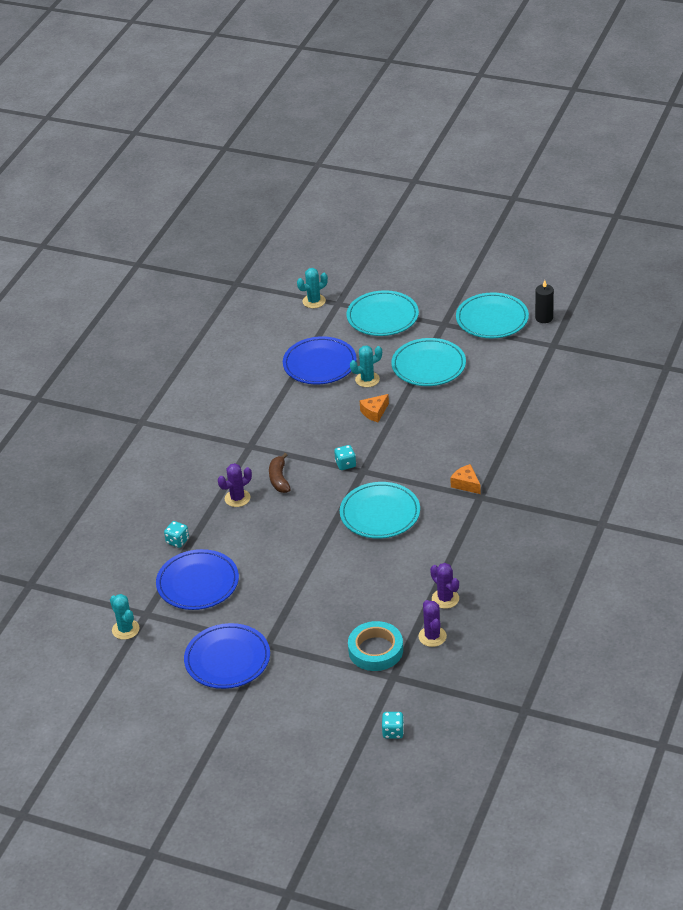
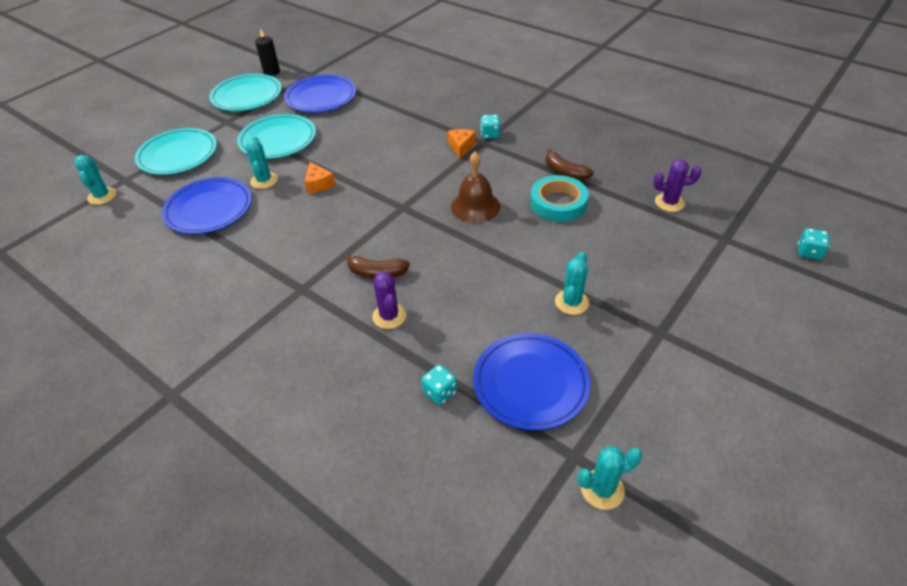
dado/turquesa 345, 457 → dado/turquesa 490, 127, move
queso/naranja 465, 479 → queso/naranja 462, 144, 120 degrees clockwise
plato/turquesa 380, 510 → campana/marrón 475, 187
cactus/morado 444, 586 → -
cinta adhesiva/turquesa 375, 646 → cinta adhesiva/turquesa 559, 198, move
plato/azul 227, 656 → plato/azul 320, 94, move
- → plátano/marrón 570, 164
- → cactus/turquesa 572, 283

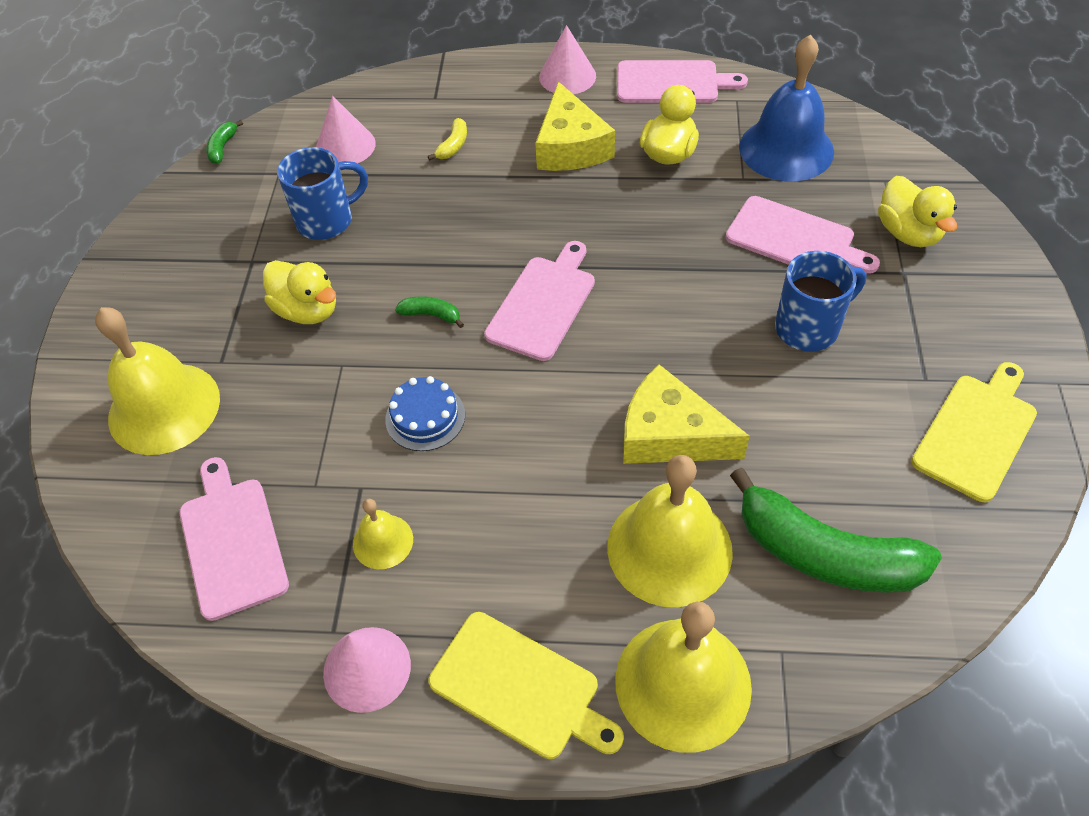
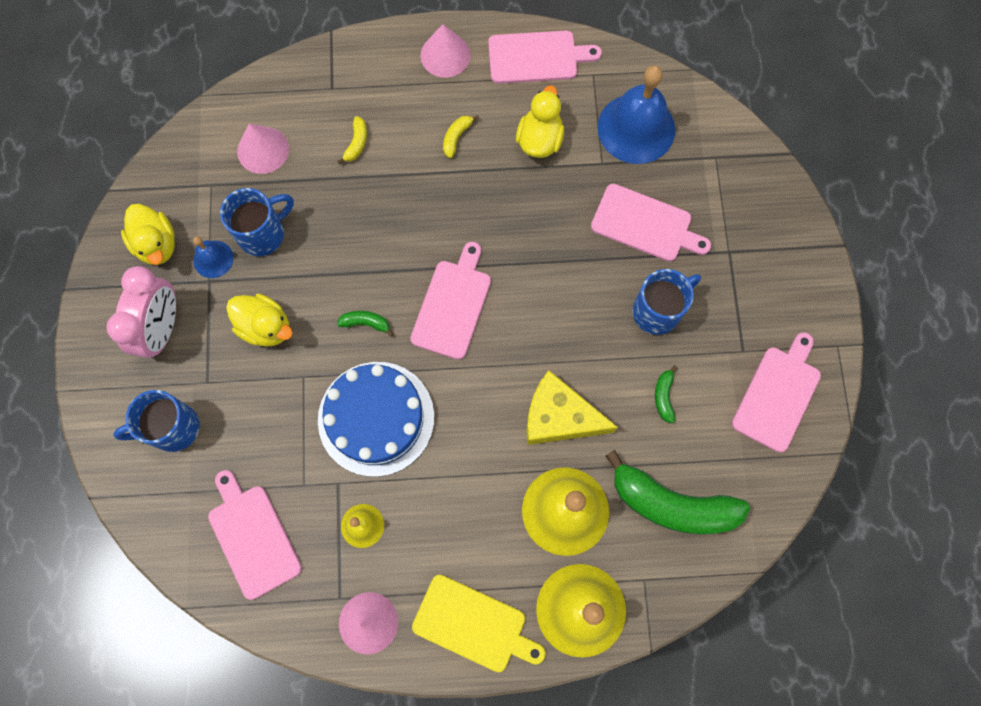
queso/amarillo 575, 126 → plátano/amarillo 461, 136
plátano/verde 224, 142 → plátano/verde 666, 394, move
pato/amarillo 917, 211 → pato/amarillo 148, 234, move
campana/amarillo 157, 381 → taza/azul 156, 421
tabla de cortar/amarillo 974, 432 → tabla de cortar/rosa 776, 392
tarta/azul 425, 413 → tarta/azul 376, 419, x1.93
- → campana/azul 213, 257
- → despertador/rosa 141, 312

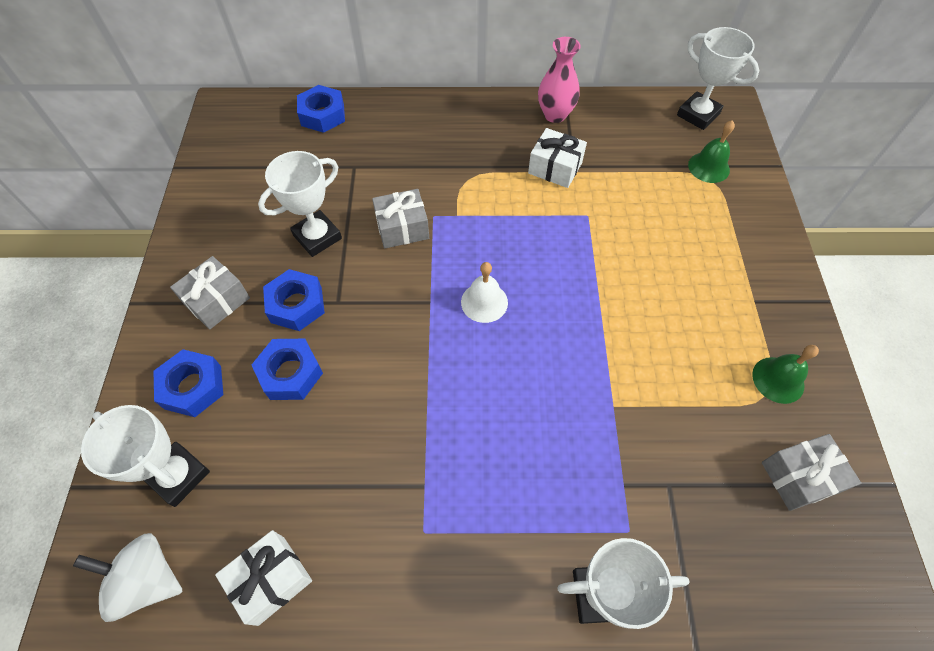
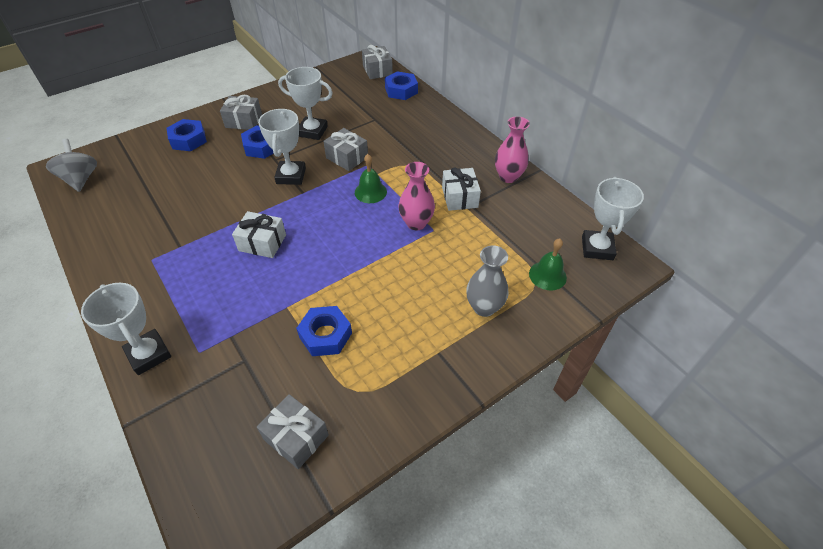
campana/blanco 484, 292 → -
tuerca/azul 287, 369 → tuerca/azul 324, 331, move
campana/verde 785, 374 → campana/verde 371, 178, move
trofeo/blanco 145, 456 → trofeo/blanco 282, 147, move
regalo/blanco 263, 578 → regalo/blanco 259, 234, move
peonza/blanco 128, 577 → peonza/gris 71, 165
- → regalo/gris 377, 62
- → florero/rosa 416, 196
- → florero/gris 487, 281

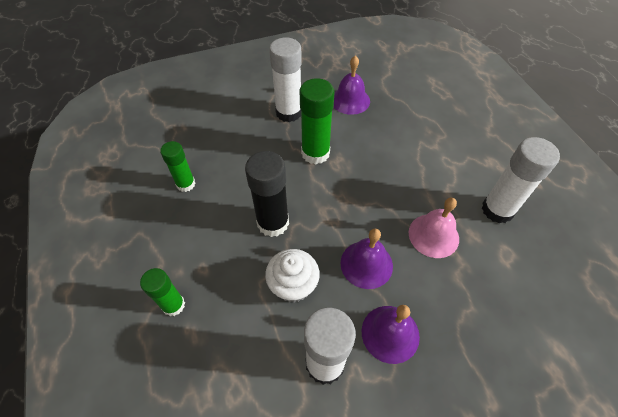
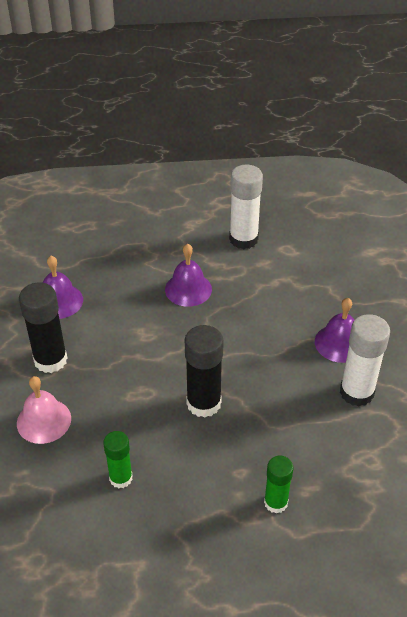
barra de pegamento/blanco 285, 80 → barra de pegamento/negro 43, 327
barra de pegamento/verde 317, 121 → -
campana/rosa 434, 228 → campana/rosa 44, 410, move
campana/morado 366, 259 → campana/morado 188, 275, move
magdalena/blanco 292, 276 → -

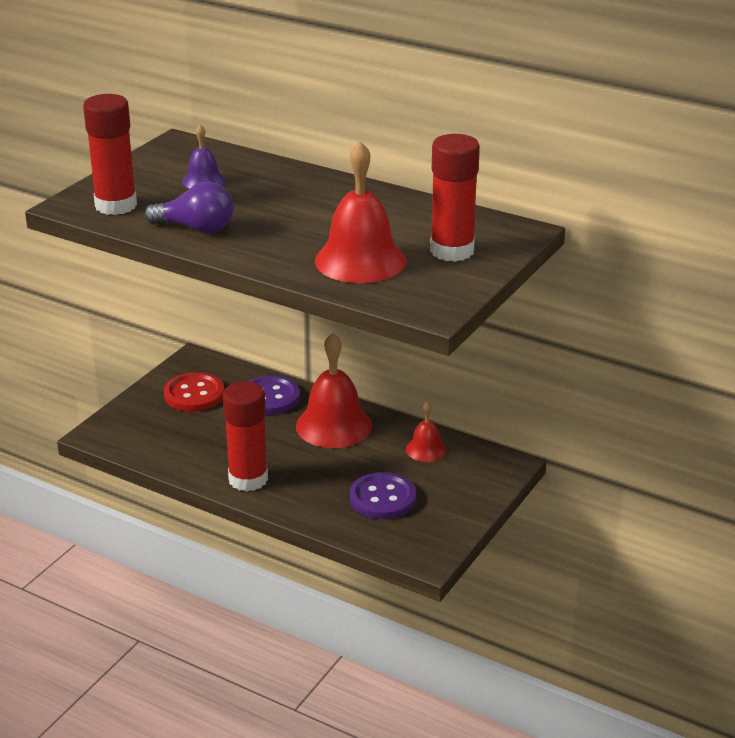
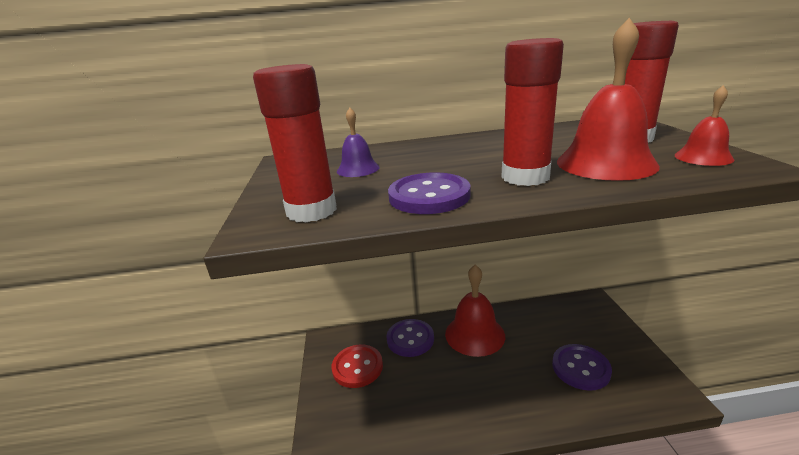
bombilla/morado 189, 207 → botón/morado 429, 193
barra de pegamento/rojo 245, 436 → barra de pegamento/rojo 532, 112, move
campana/rojo 426, 431 → campana/rojo 704, 125, move

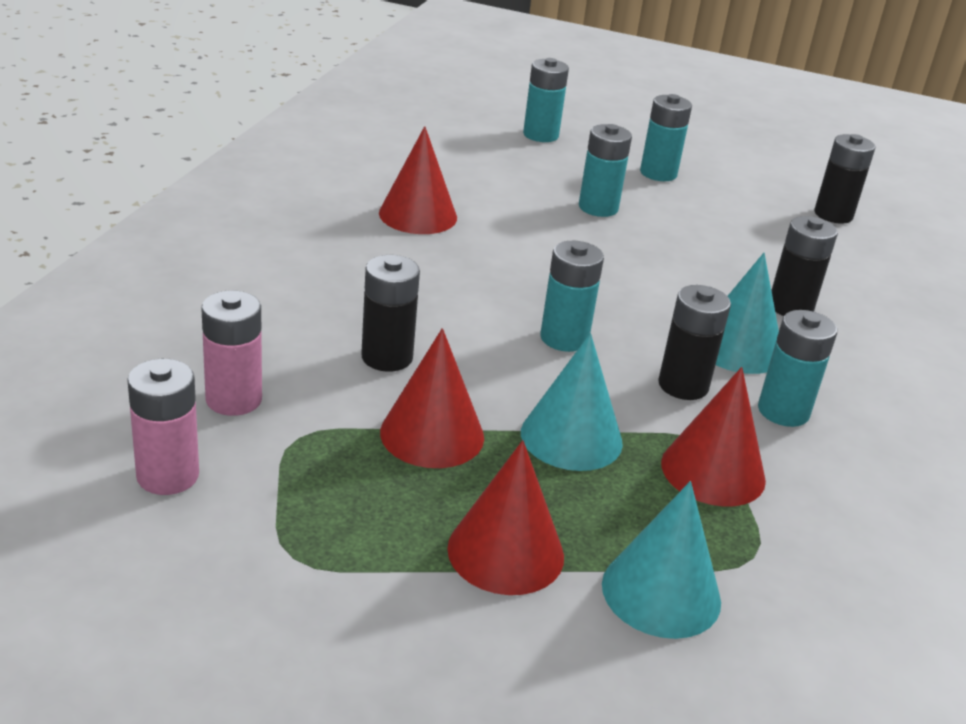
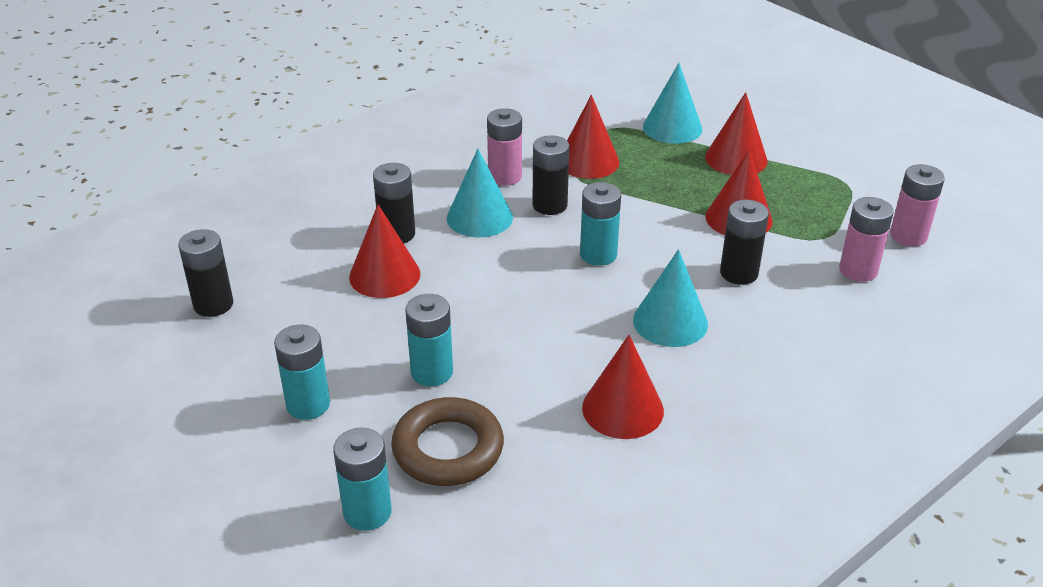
pila/turquesa 797, 368 → pila/rosa 504, 147
cono/turquesa 572, 402 → cono/turquesa 670, 298, move
- → cono/rojo 384, 251
- → anillo/marrón 447, 441

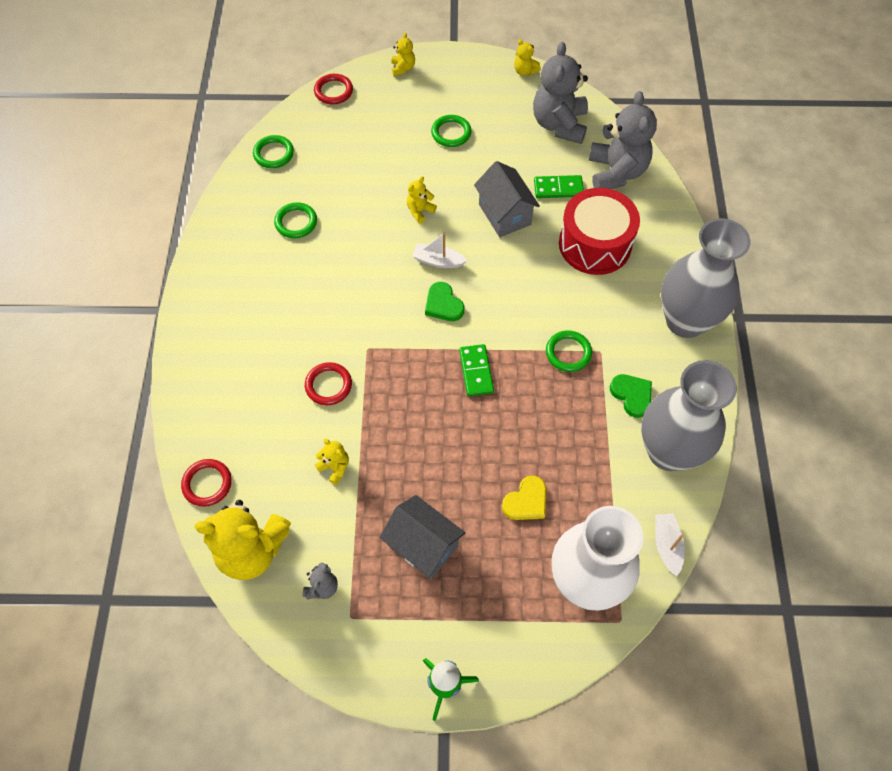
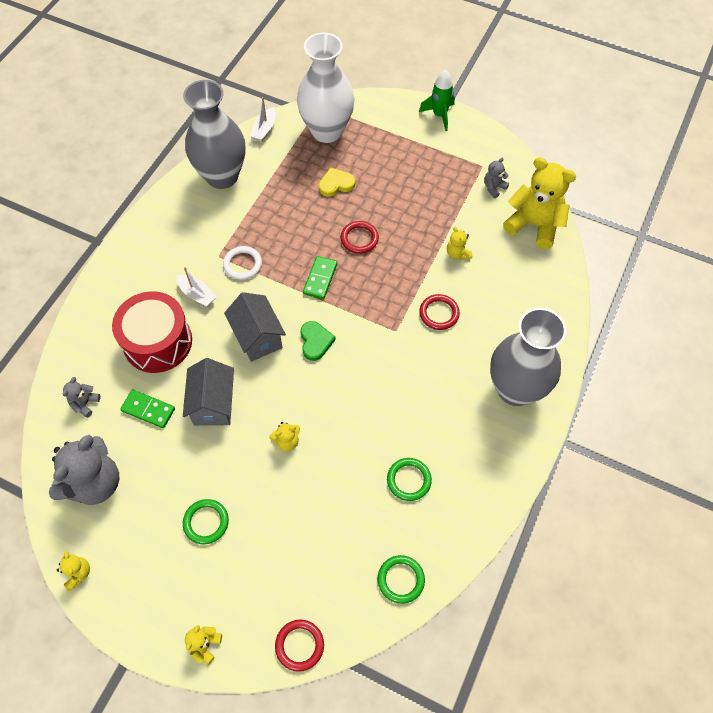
osito/gris 623, 140 → osito/gris 81, 397, x0.45
florero/gris 705, 278 → florero/gris 528, 357, move
barco/blanco 439, 250 → barco/blanco 196, 287, move
anillo/verde 569, 351 → anillo/blanco 242, 263
corazón/verde 631, 396 → -
anillo/rojo 206, 483 → anillo/rojo 360, 237, move
casa/gris 422, 537 → casa/gris 255, 327, move

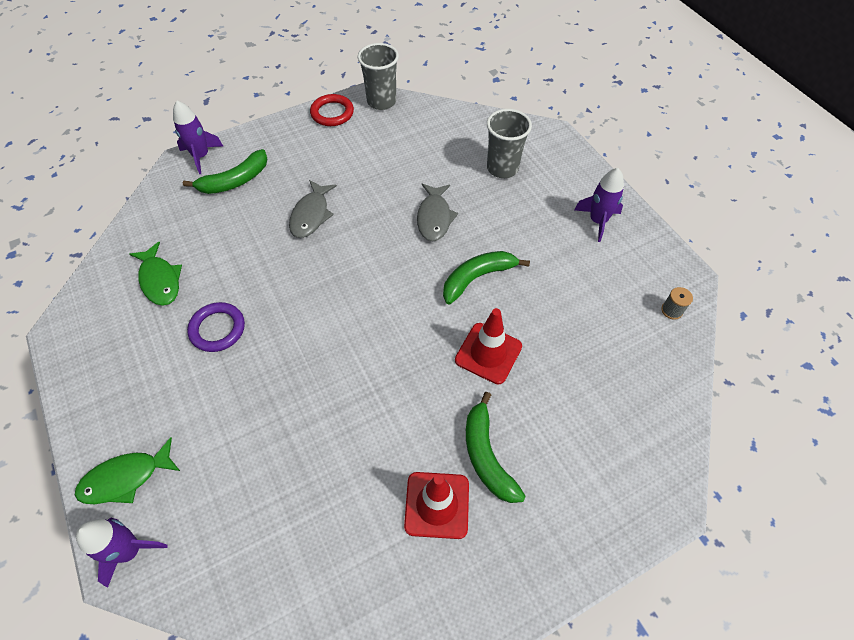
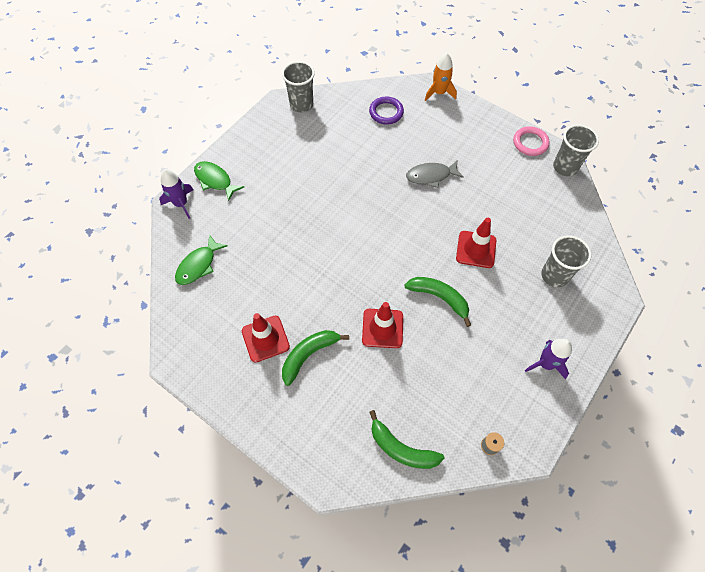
anillo/rojo 332, 110 → anillo/rosa 531, 141
cohete/morado 198, 137 → cohete/naranja 441, 77
plátano/verde 225, 171 → plátano/verde 407, 439, move
pez/gris 437, 212 → cono de tráfico/rojo 476, 243
pez/verde 155, 274 → pez/verde 201, 259, move
anillo/morado 216, 327 → anillo/morado 386, 110, move
- → vaso/gris 298, 86

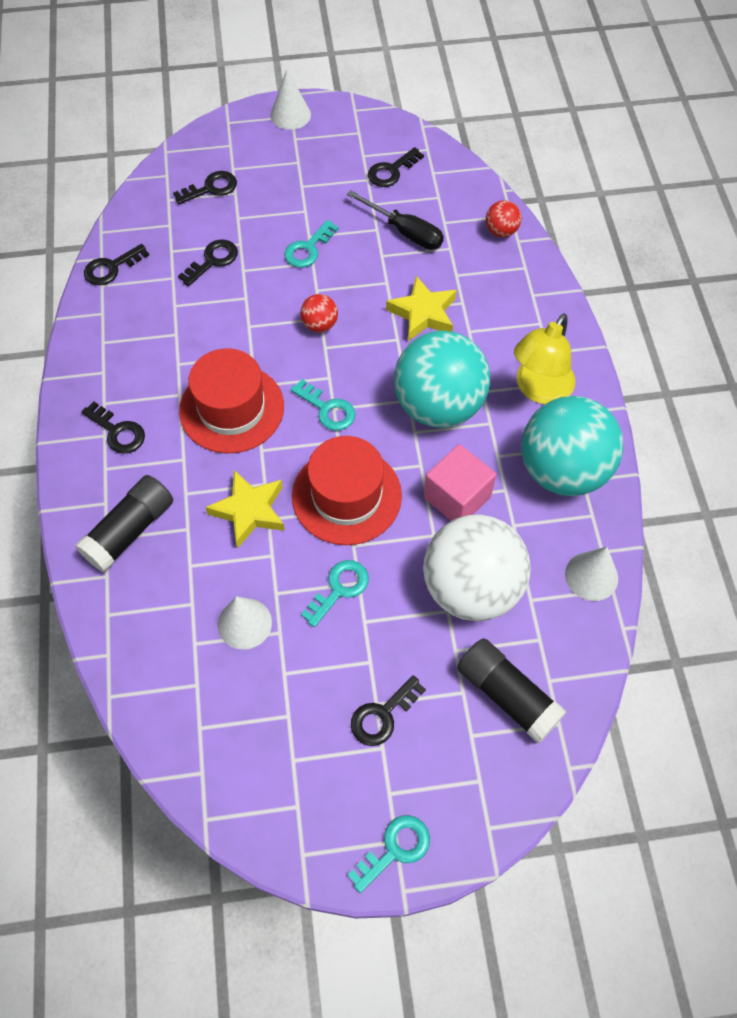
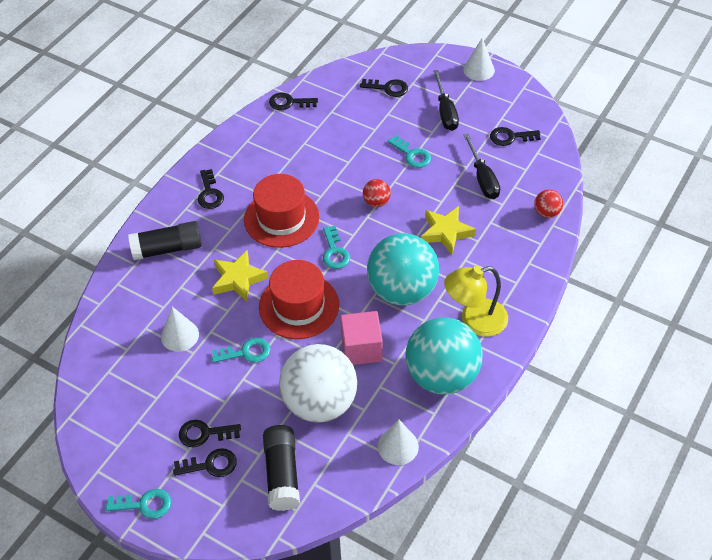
llave/turquesa 311, 244 → llave/turquesa 409, 151, 120 degrees counterclockwise
llave/negro 208, 262 → llave/negro 205, 462, move
- → destornillador/negro 446, 100

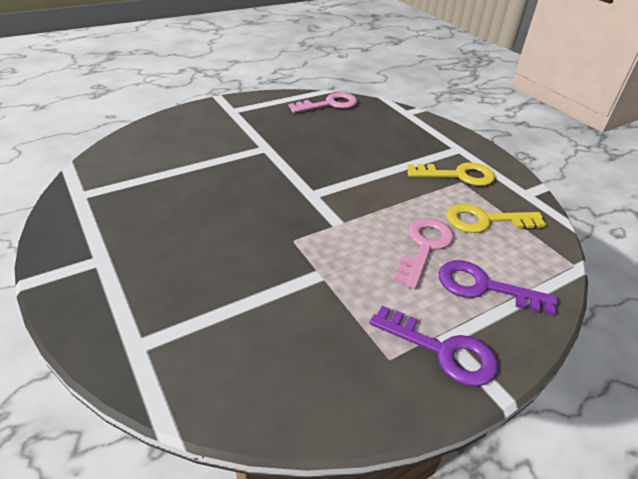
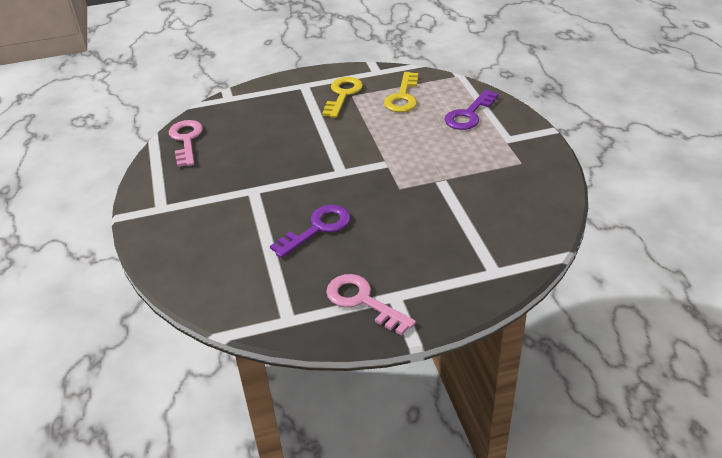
llave/rosa 424, 253 → llave/rosa 371, 305, move
llave/morado 434, 346 → llave/morado 310, 231, move

